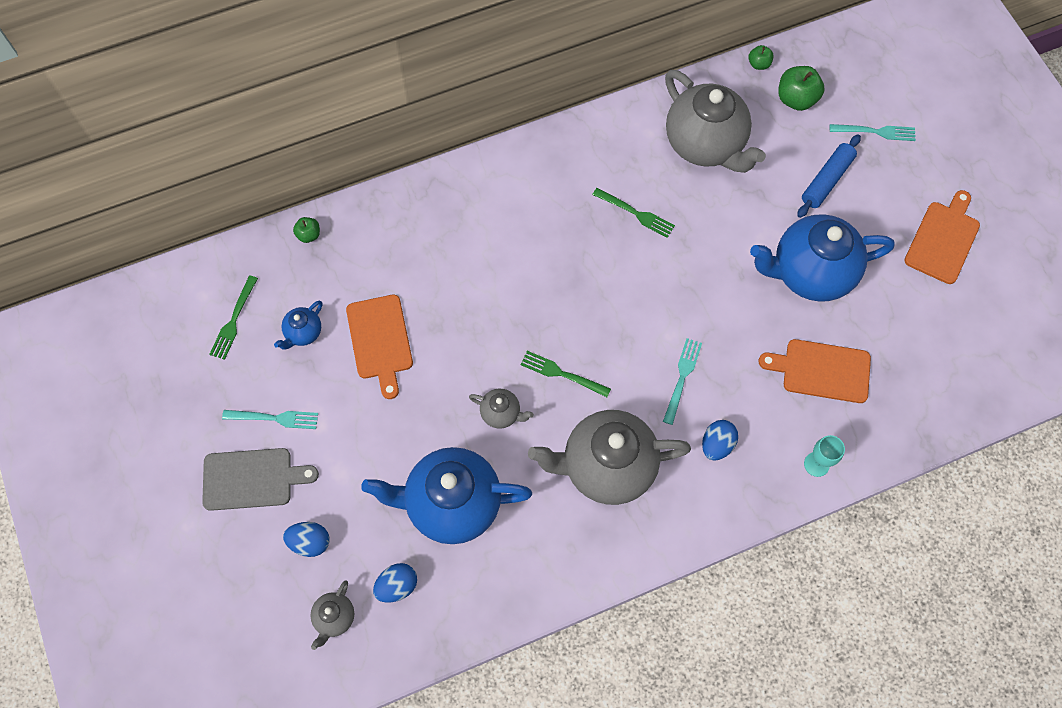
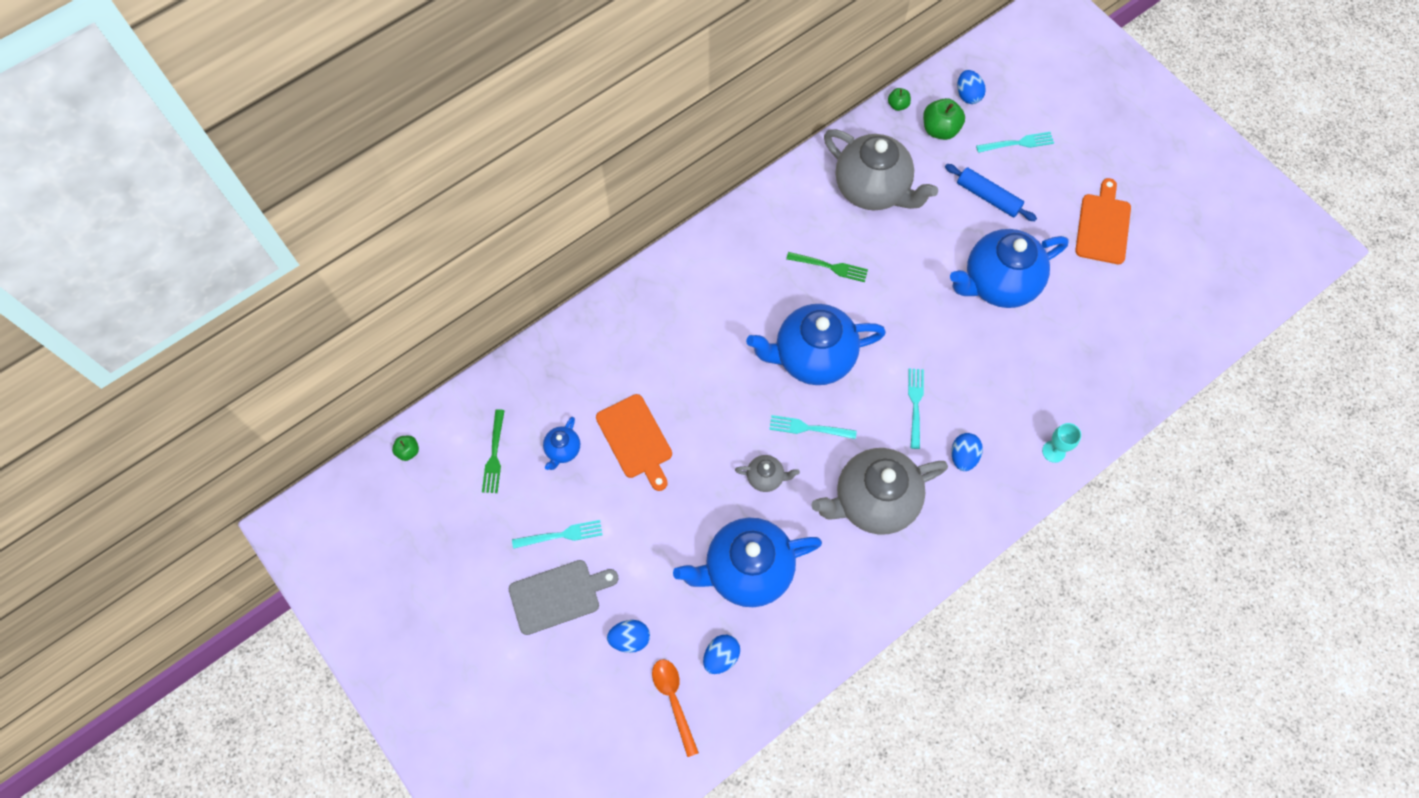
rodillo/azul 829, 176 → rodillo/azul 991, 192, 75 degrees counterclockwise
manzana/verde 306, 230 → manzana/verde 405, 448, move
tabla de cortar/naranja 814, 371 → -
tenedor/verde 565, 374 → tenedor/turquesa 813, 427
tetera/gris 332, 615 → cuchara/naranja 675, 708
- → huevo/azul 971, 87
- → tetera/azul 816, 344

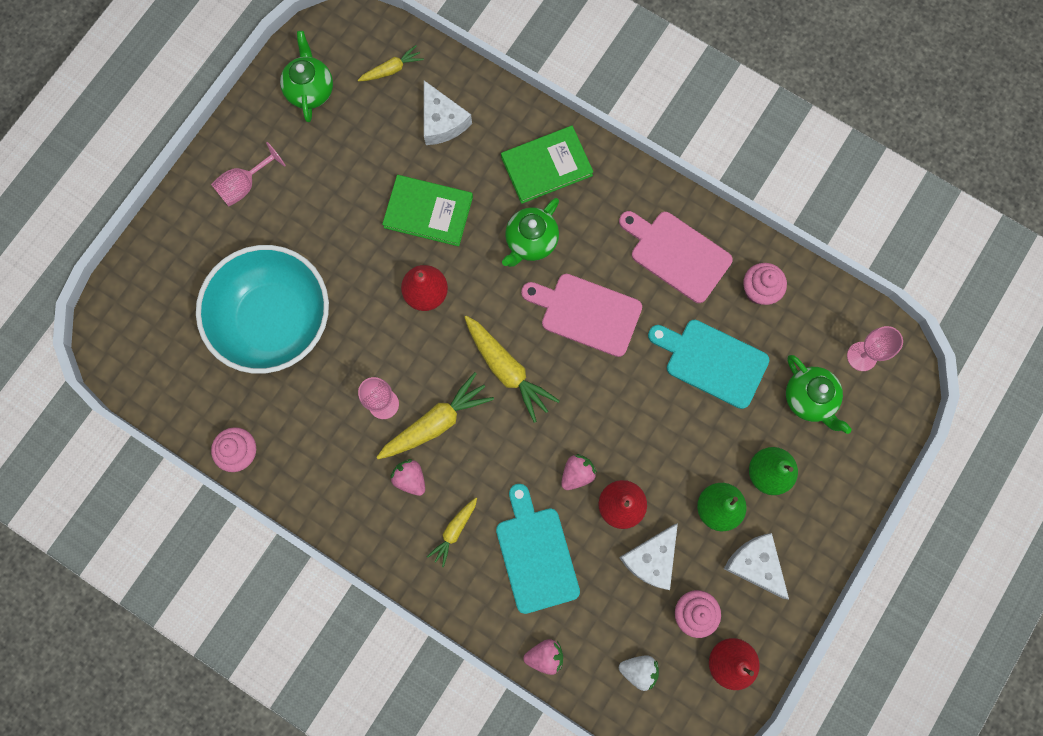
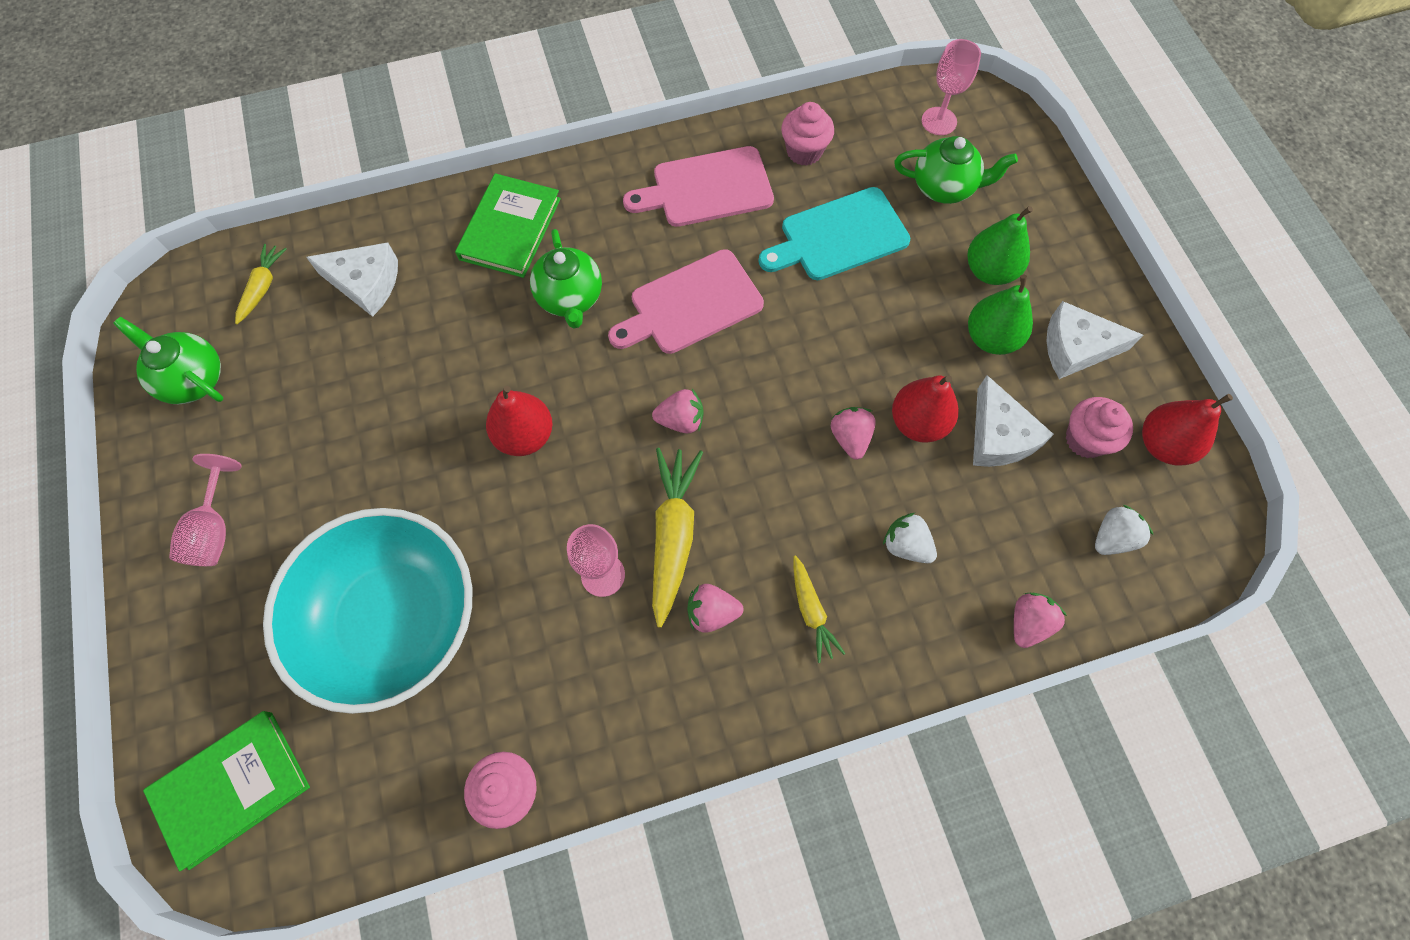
libro/verde 427, 211 → libro/verde 226, 791, move
zanahoria/amarillo 512, 369 → fresa/rosa 678, 411
tabla de cortar/turquesa 538, 549 → fresa/blanco 910, 538

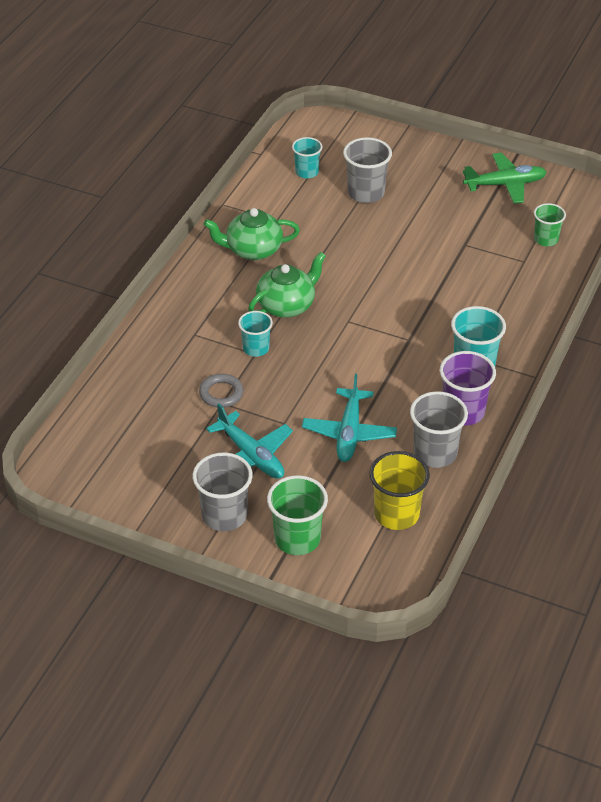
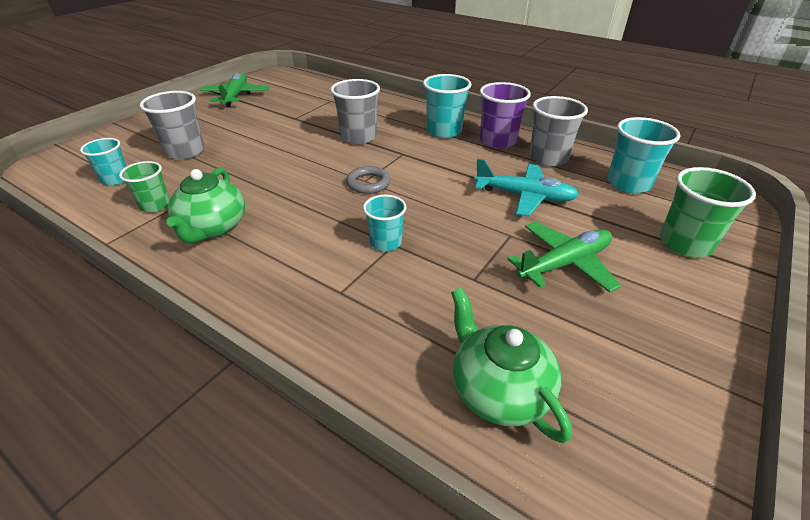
vaso/verde 550, 224 → vaso/verde 144, 186, move
tetera/verde 287, 285 → tetera/verde 511, 365, move
anillo/gris 221, 390 → anillo/gris 368, 180, move
avión/turquesa 249, 441 → avión/verde 564, 257
vaso/amarillo 399, 490 → vaso/turquesa 644, 155
vaso/gris 223, 491 → vaso/gris 355, 111, move

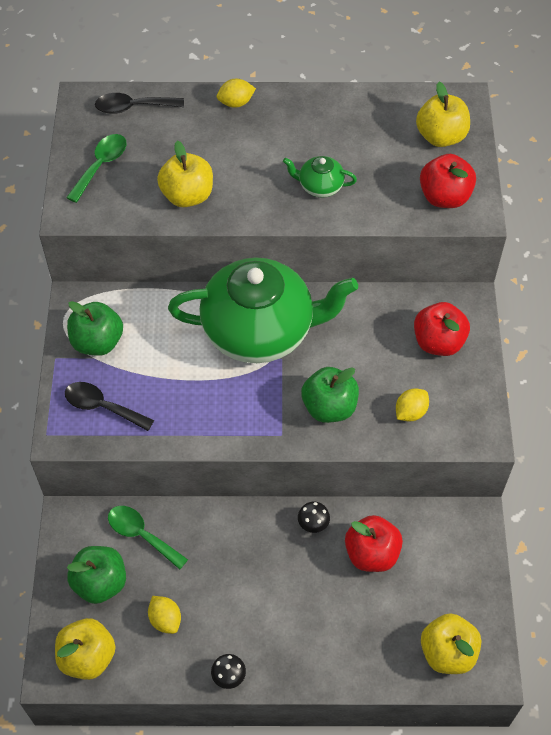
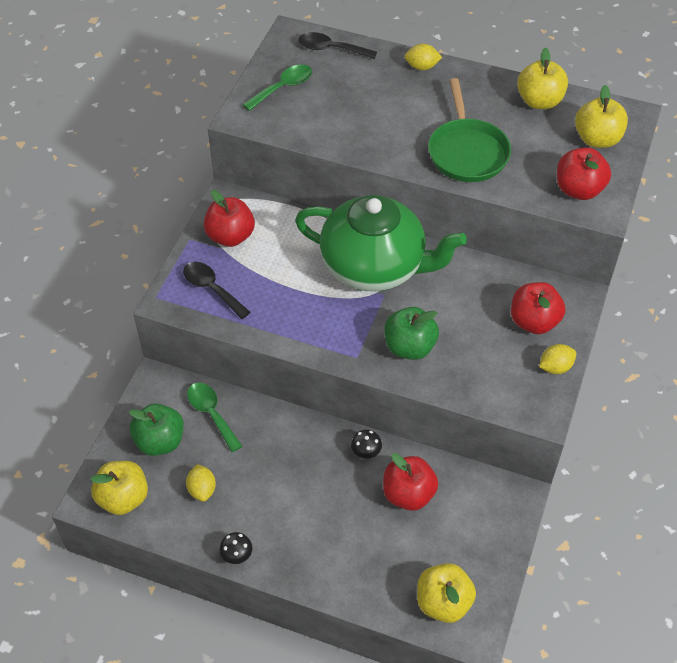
manzana/amarillo 185, 174 → manzana/amarillo 542, 78, move
tetera/verde 320, 177 → sartén/verde 469, 130
manzana/verde 95, 328 → manzana/rojo 229, 218
limón/amarillo 412, 405 → limón/amarillo 557, 359, move

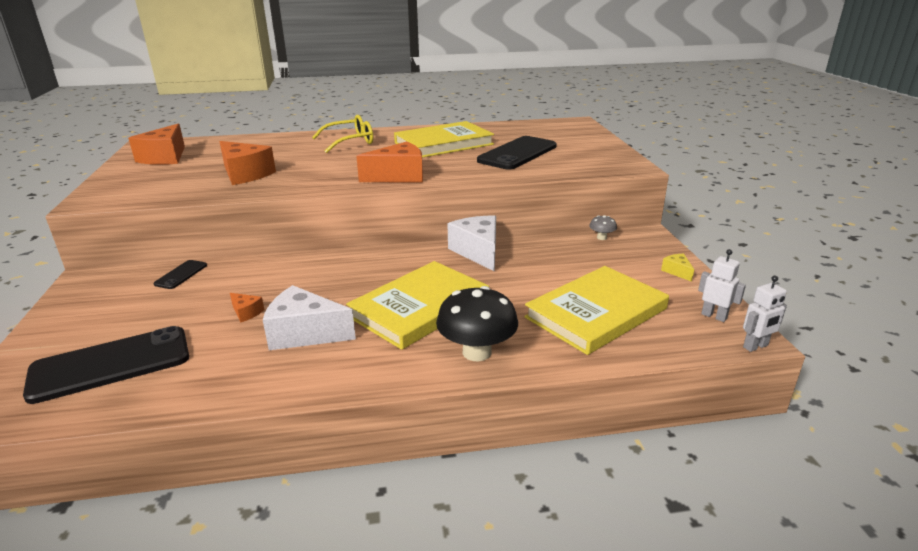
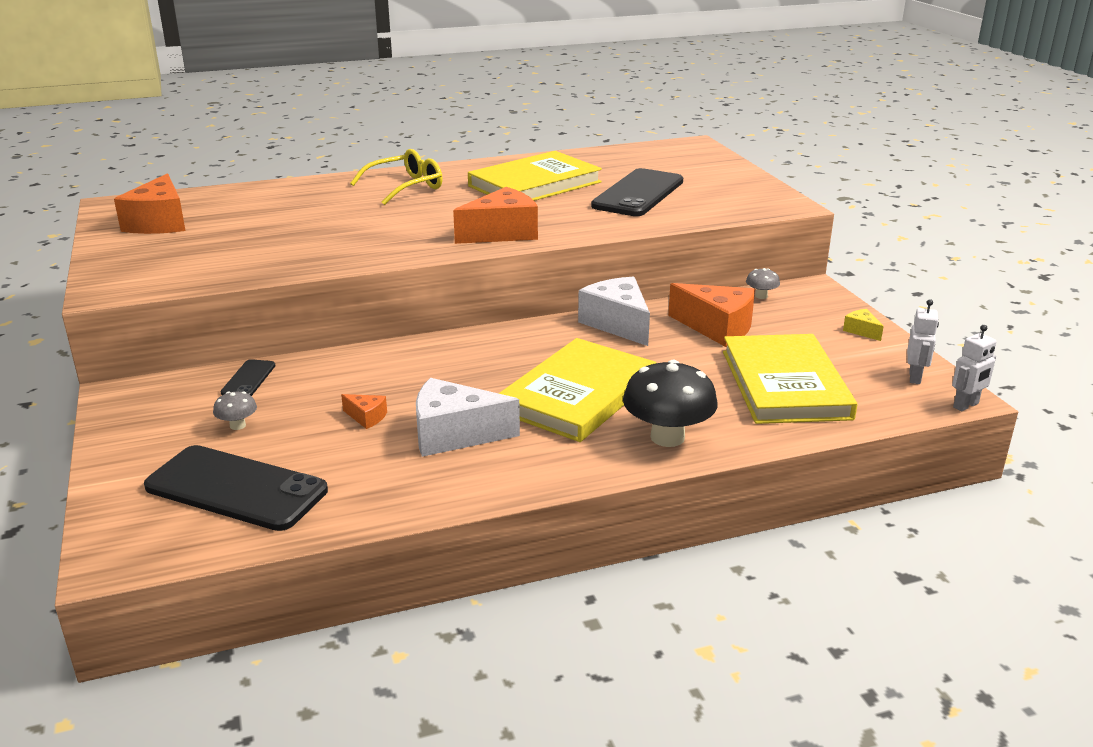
queso/naranja 248, 163 → queso/naranja 711, 315, move
robot/blanco 722, 285 → robot/blanco 923, 341, 75 degrees clockwise
libro/amarillo 596, 310 → libro/amarillo 790, 379, 45 degrees counterclockwise
móvil/negro 106, 365 → móvil/negro 236, 488, 60 degrees clockwise
- → seta/gris 235, 411

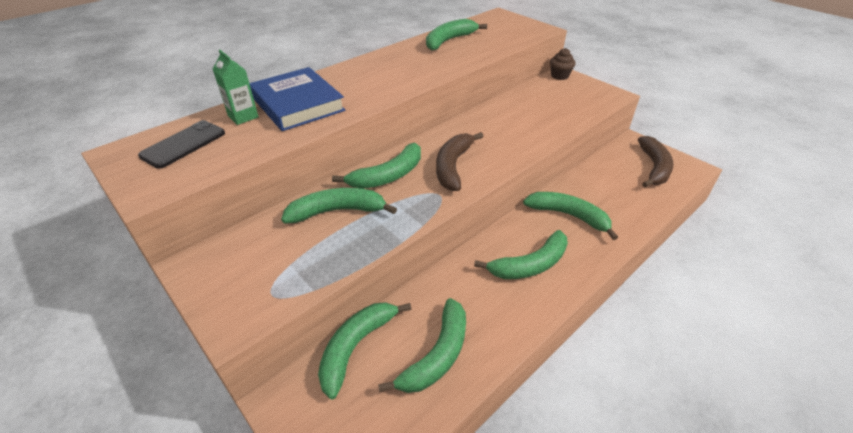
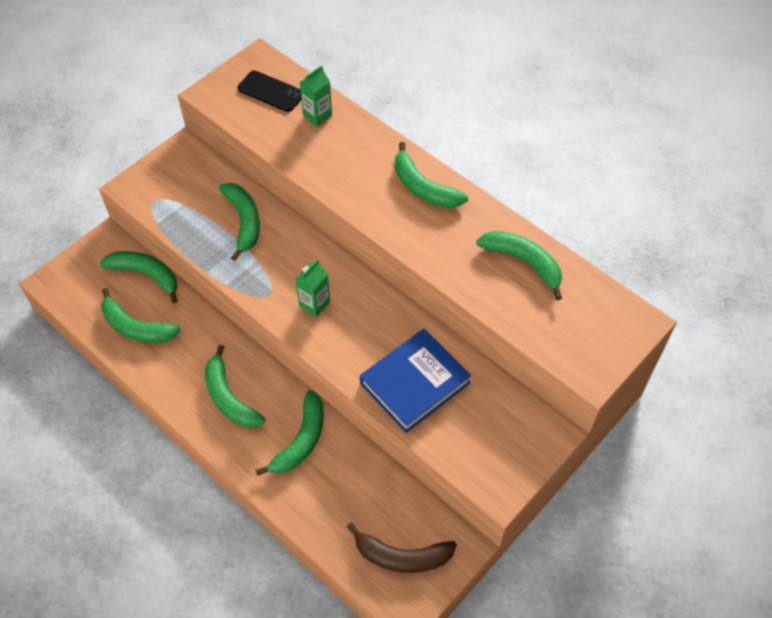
magdalena/marrón 563, 64 → -
libro/azul 297, 99 → libro/azul 415, 381, move
plátano/marrón 460, 161 → cartón de leche/verde 312, 288
plátano/verde 376, 166 → plátano/verde 431, 175, move

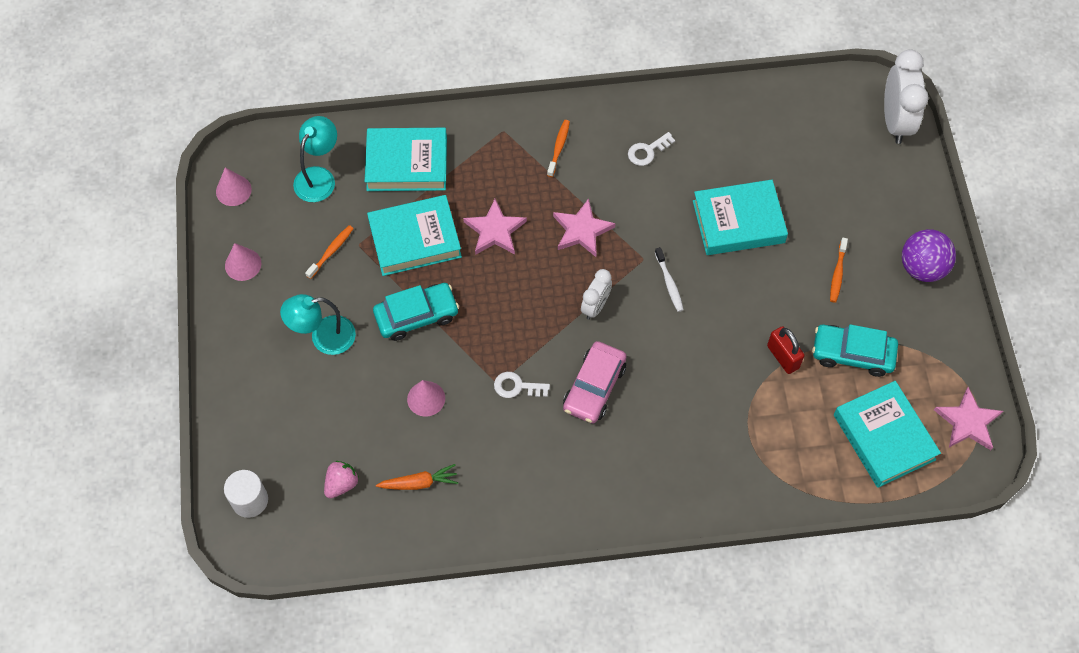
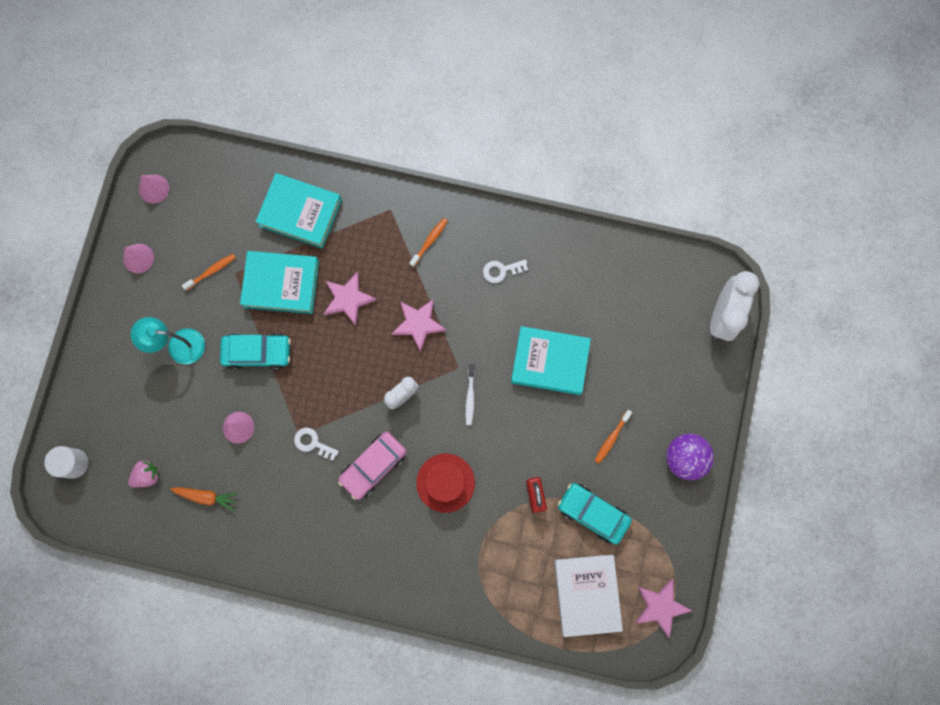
lámpara/turquesa 315, 159 → -
libro/turquesa 887, 434 → libro/blanco 588, 596
- → sombrero/rojo 445, 483

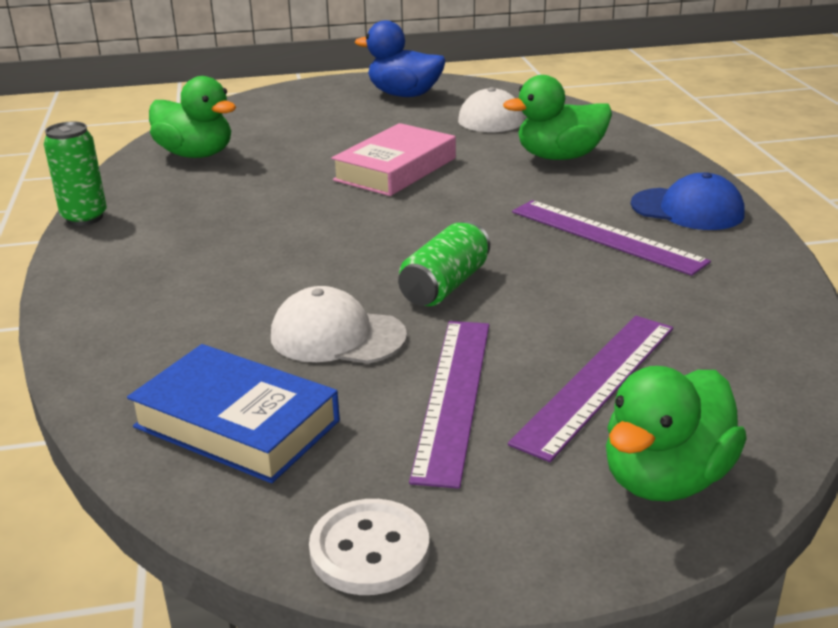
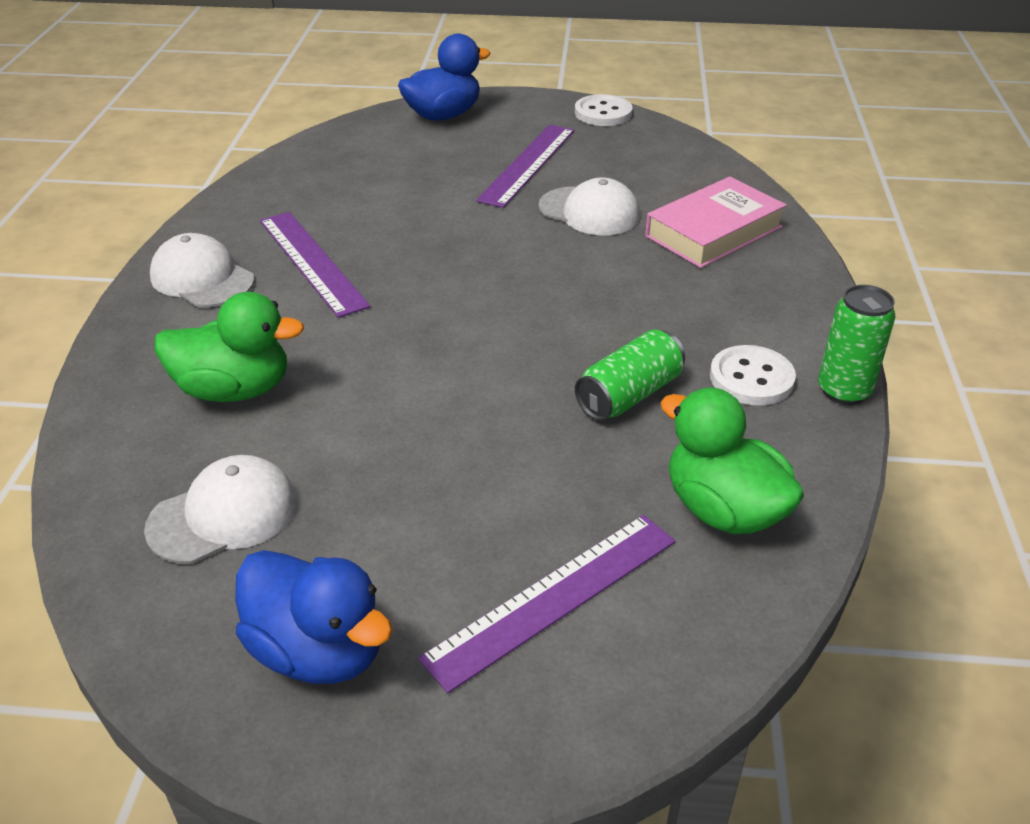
libro/rosa 393, 159 → libro/rosa 716, 222, move
gorra/azul 688, 201 → gorra/blanco 202, 270
lata/verde 444, 263 → lata/verde 630, 375, move
regla/morado 590, 389 → regla/morado 546, 604, move
libro/azul 233, 413 → -
pato/verde 676, 433 → pato/azul 444, 77
- → botón/blanco 753, 375

